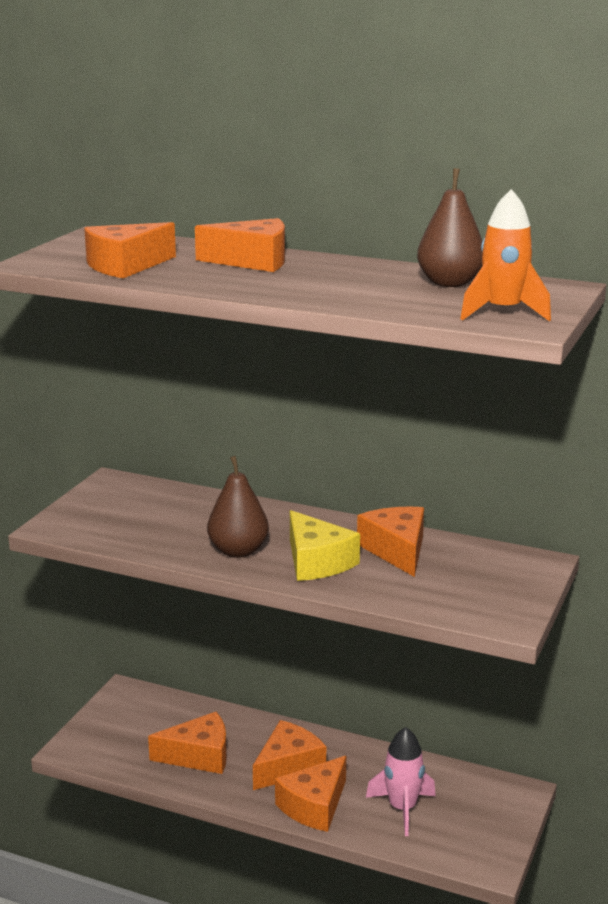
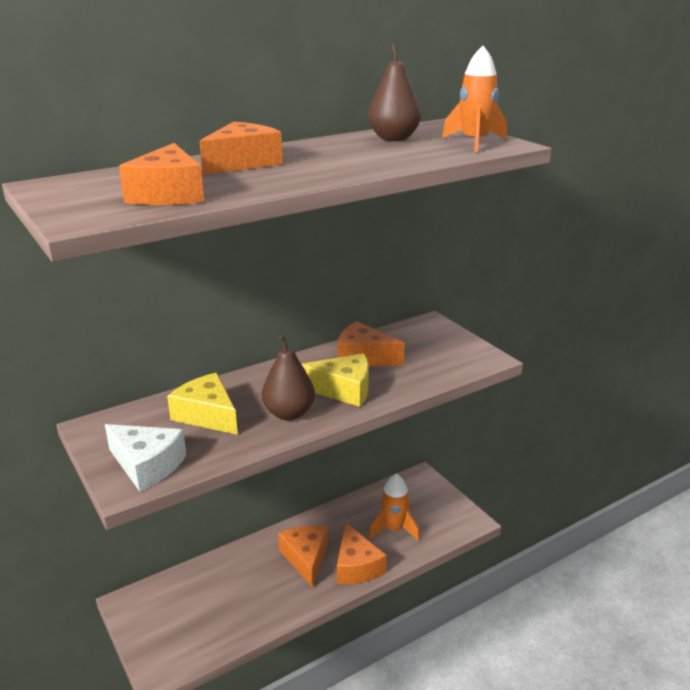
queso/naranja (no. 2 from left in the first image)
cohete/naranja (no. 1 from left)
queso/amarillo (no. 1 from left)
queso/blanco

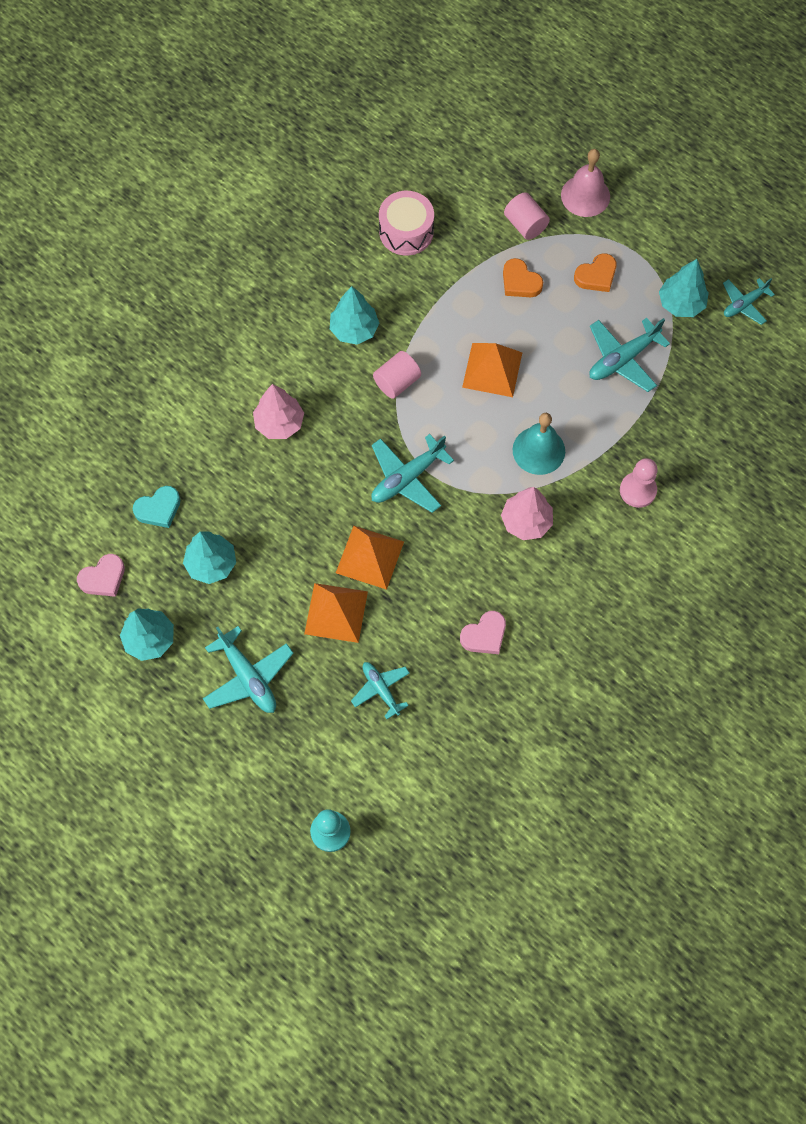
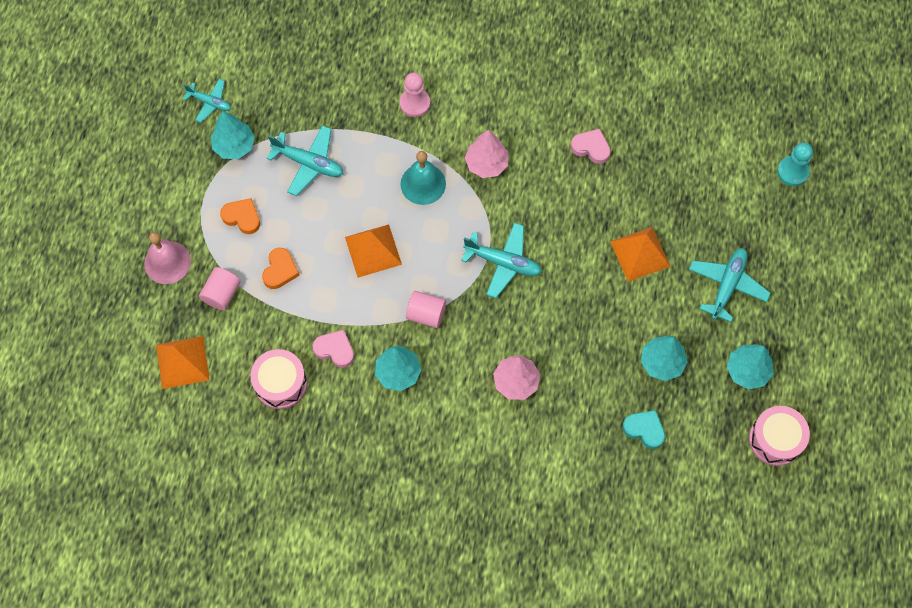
pirámide/naranja (no. 1 from left)
corazón/rosa (no. 1 from left)
avión/turquesa (no. 2 from left in the first image)
tambor/rosa (no. 2 from left)

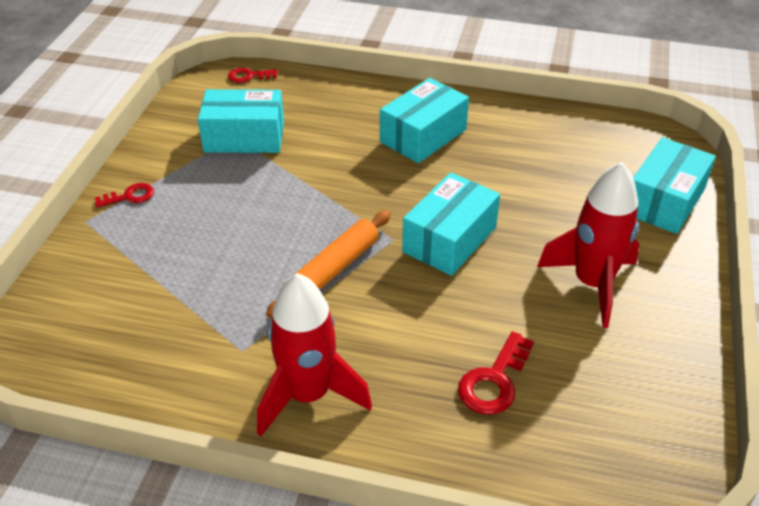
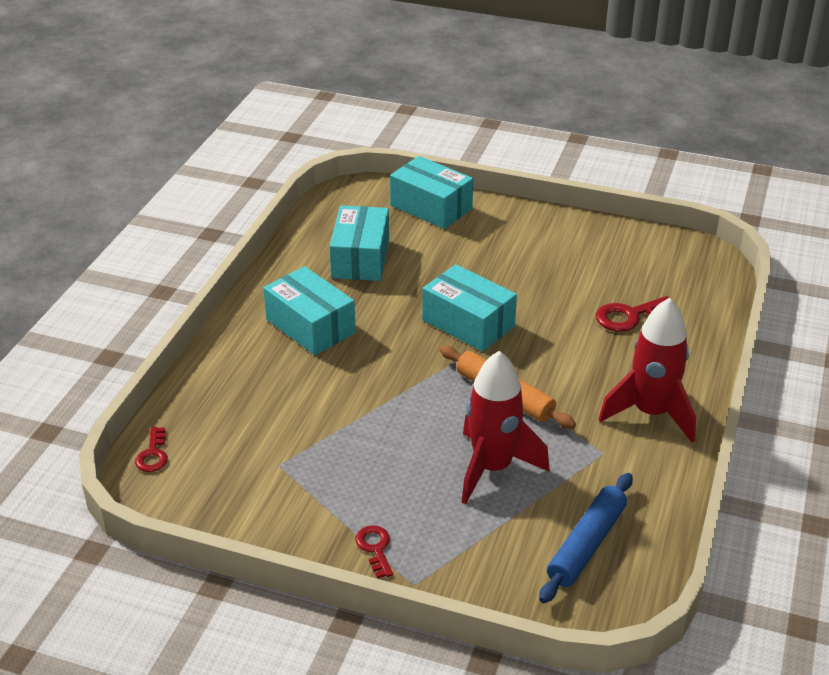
caja/turquesa (no. 2 from left)
cohete/rojo (no. 1 from left)
llave/rojo (no. 3 from left)
rodillo/azul

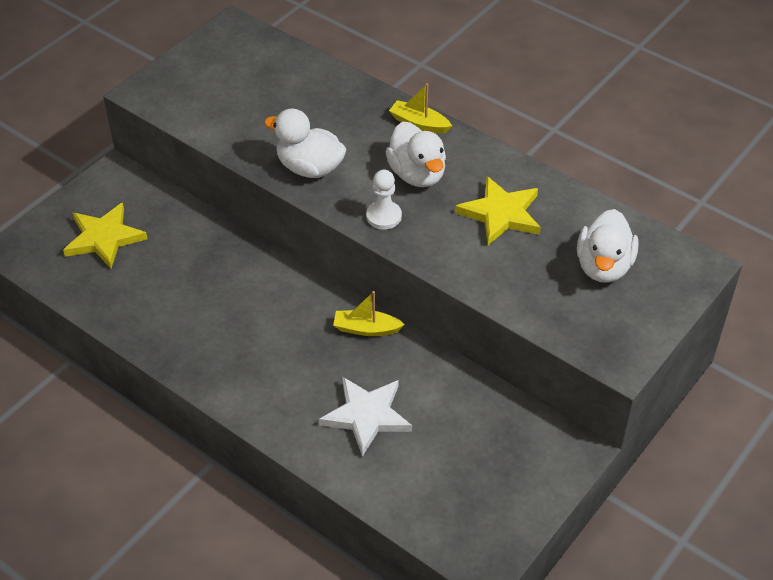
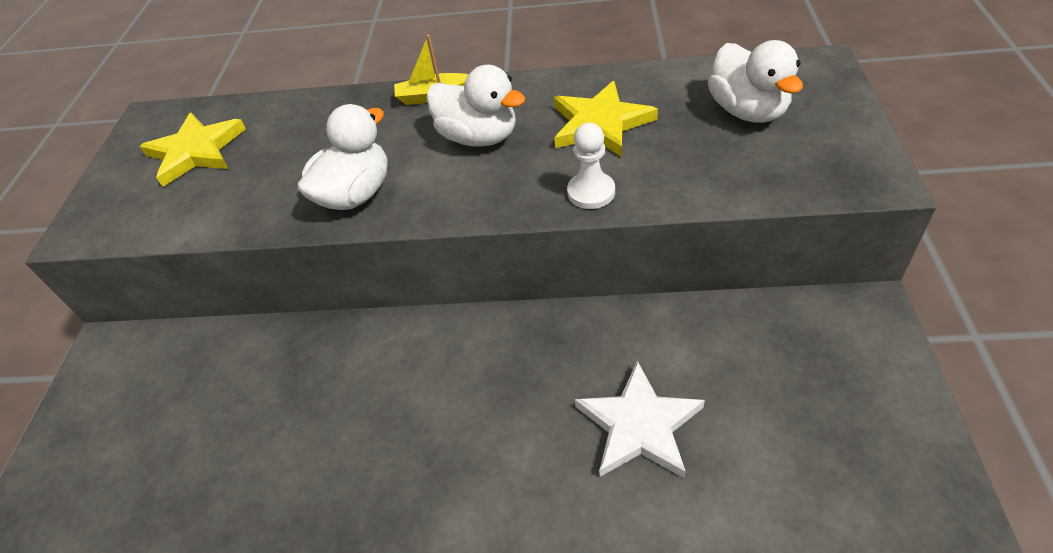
pato/blanco (no. 1 from left)
peón/blanco
estrella/amarillo (no. 1 from left)
barco/amarillo (no. 1 from left in the first image)

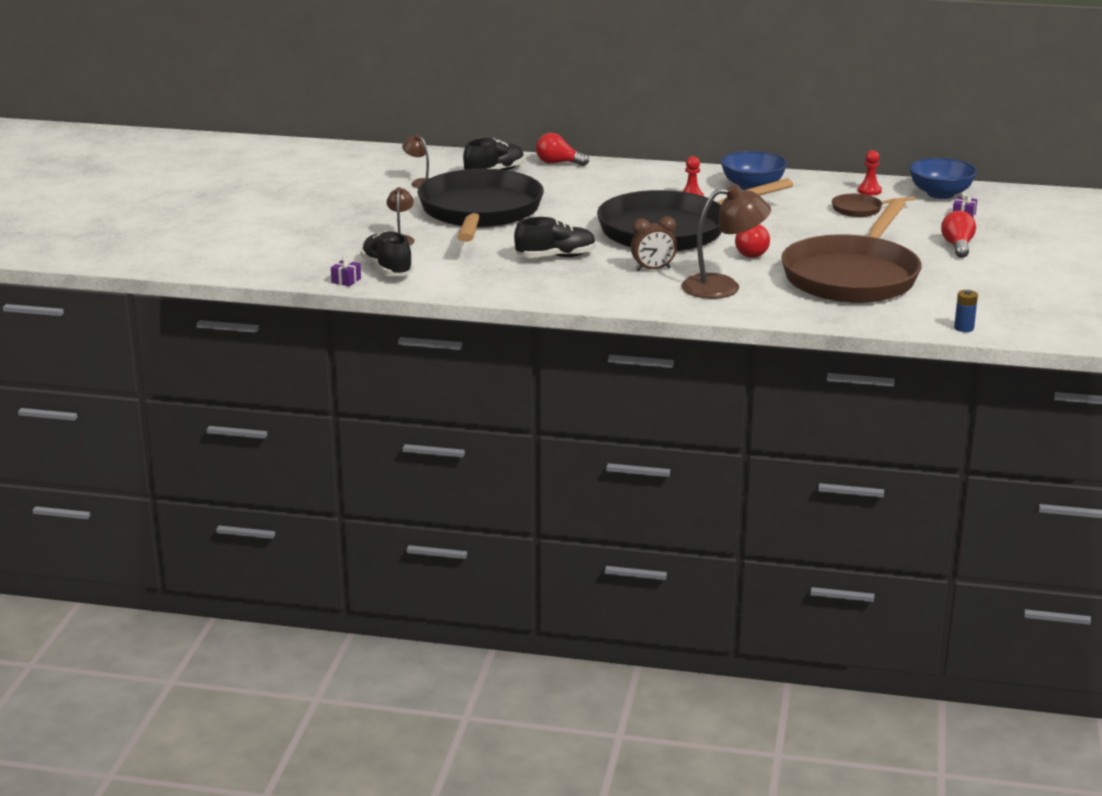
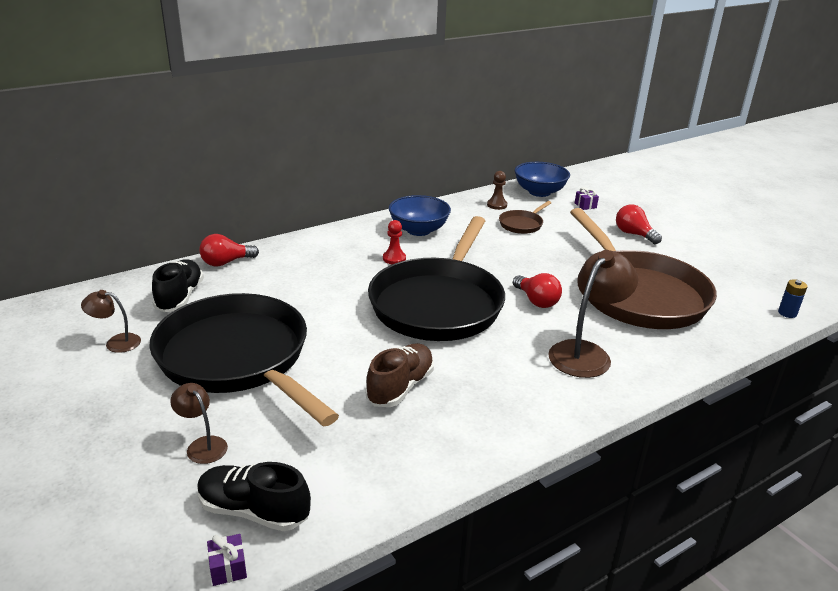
peón/marrón
despertador/marrón
zapato/marrón

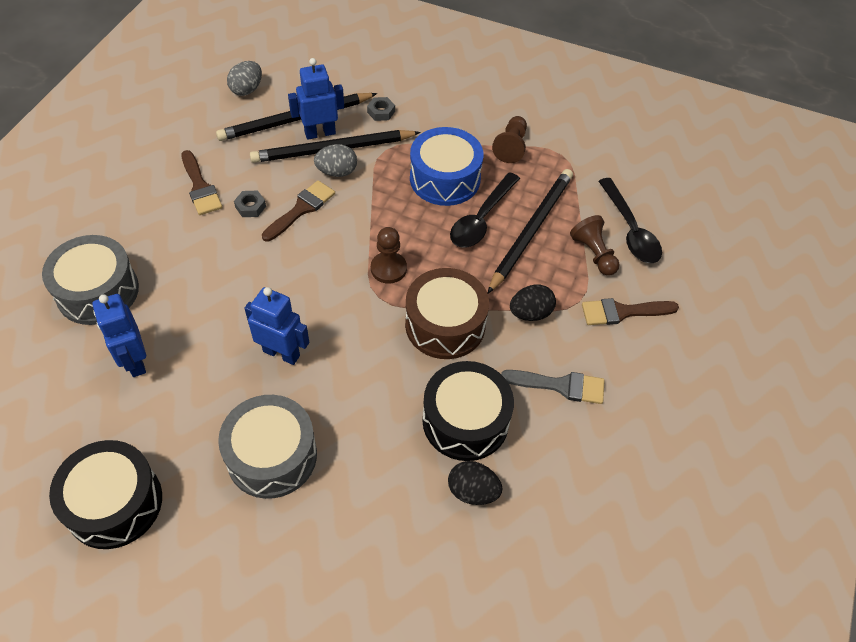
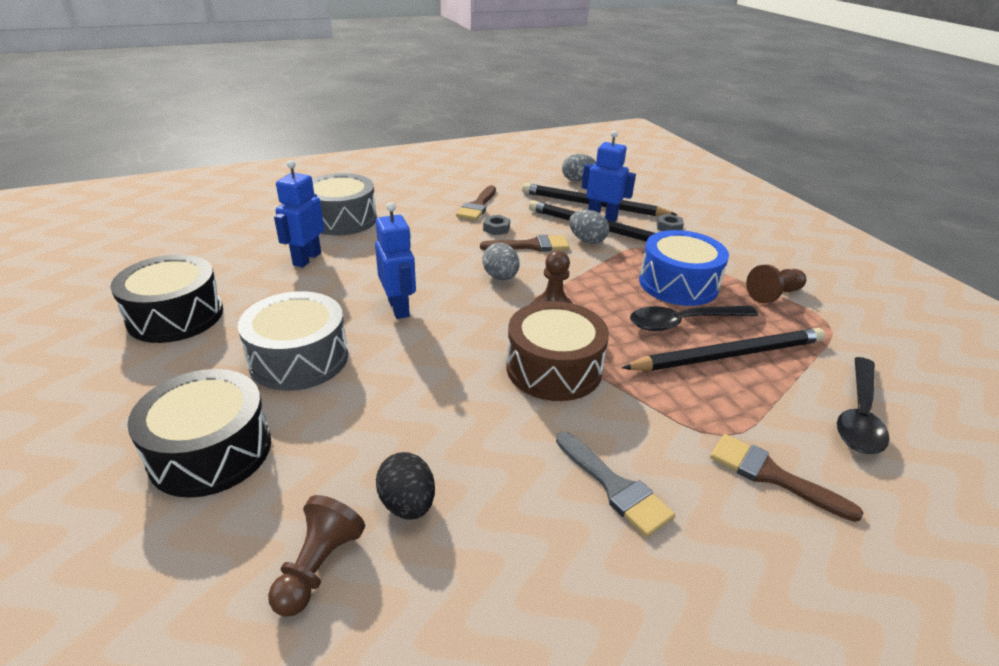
peón/marrón (no. 1 from left)
huevo/negro (no. 2 from left in the first image)
tambor/negro (no. 2 from left)
huevo/gris (no. 1 from left)

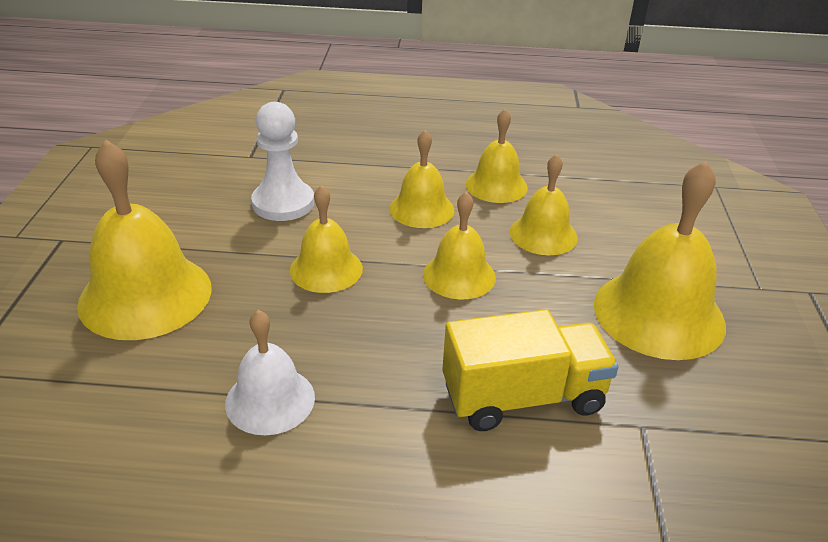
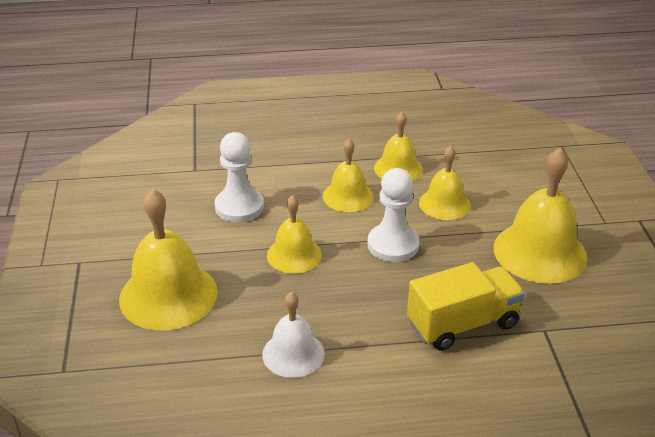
peón/blanco (no. 2 from left)

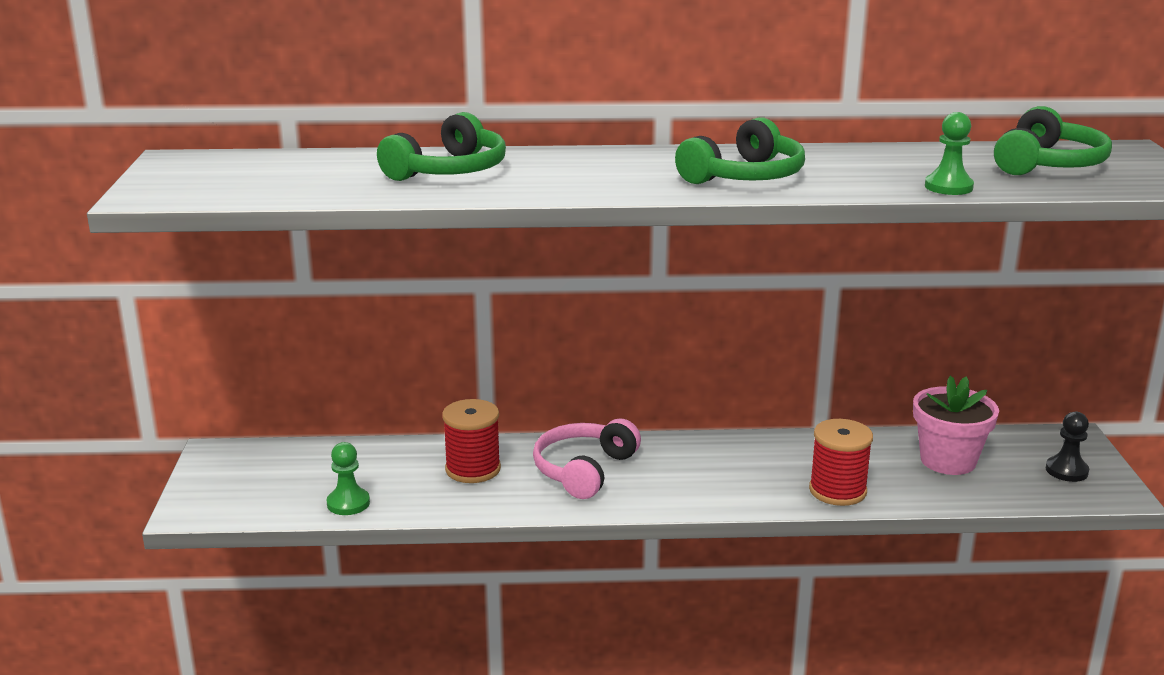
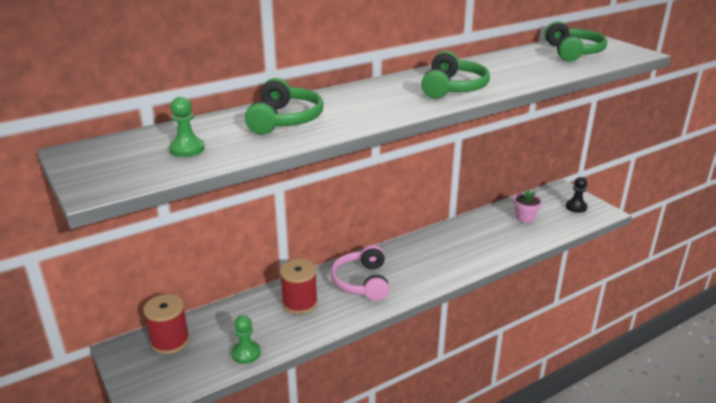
peón/verde (no. 1 from left)
maceta/rosa
carrete/rojo (no. 1 from left)

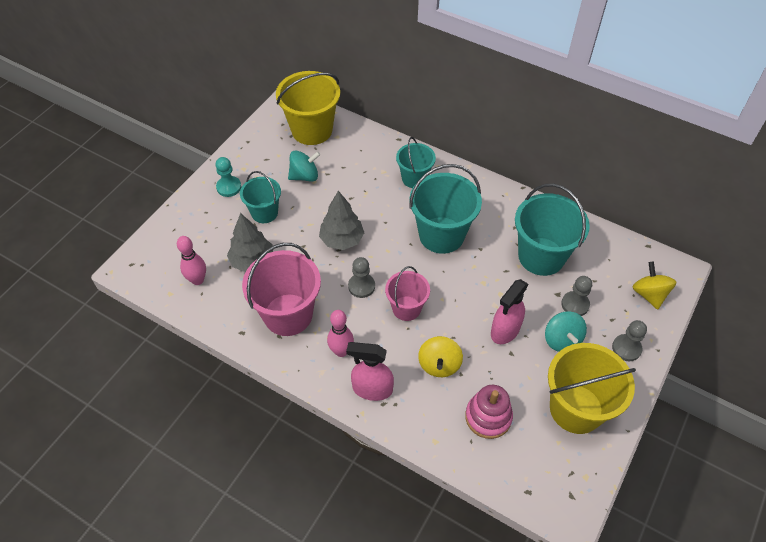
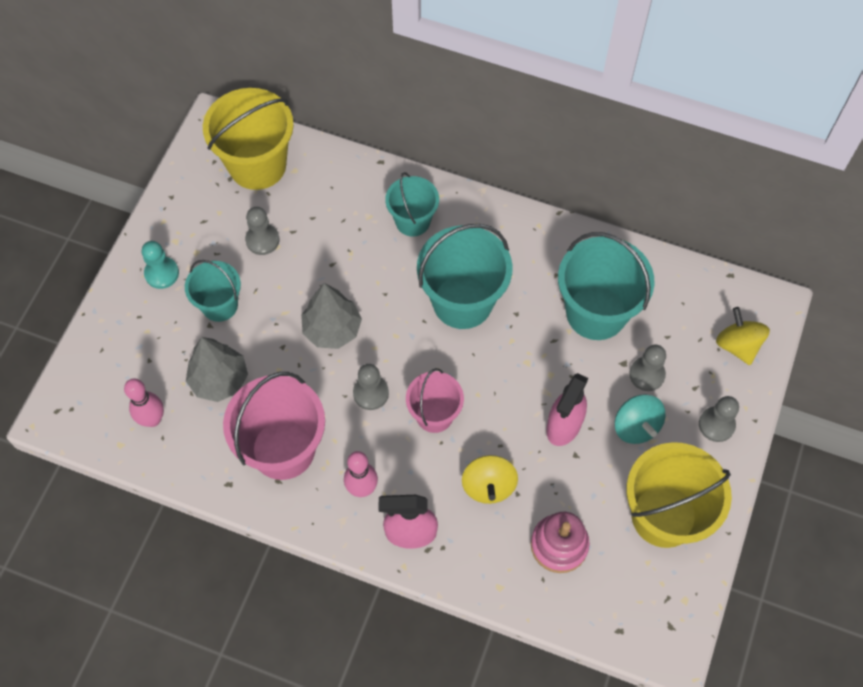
peón/gris (no. 1 from left)

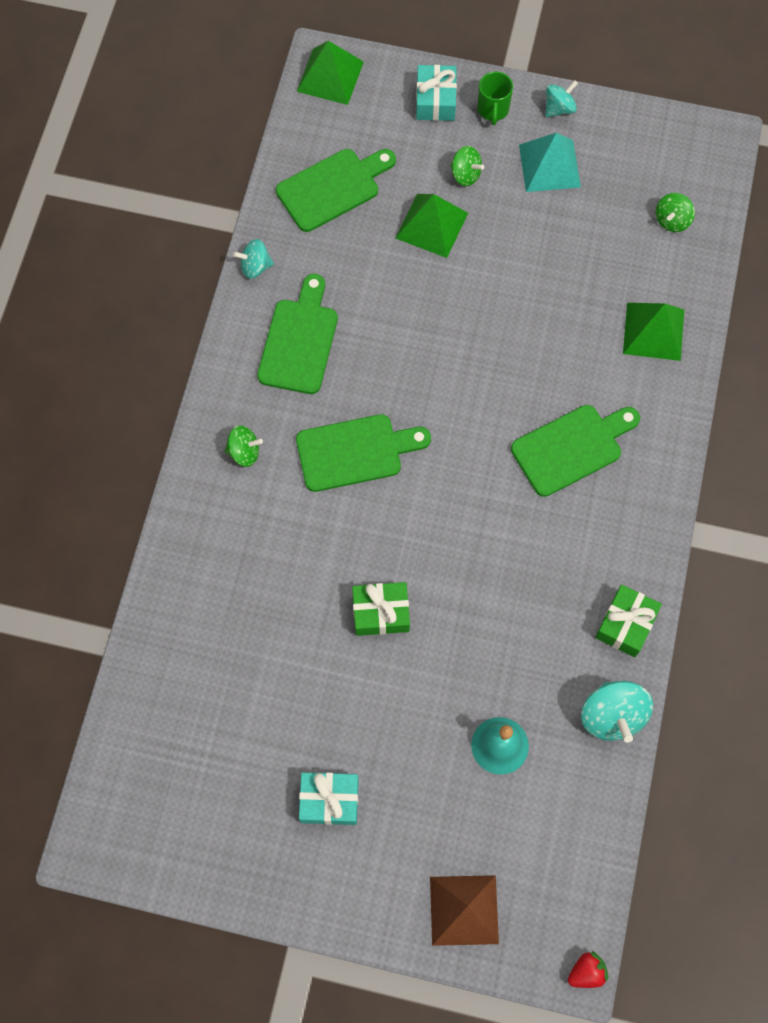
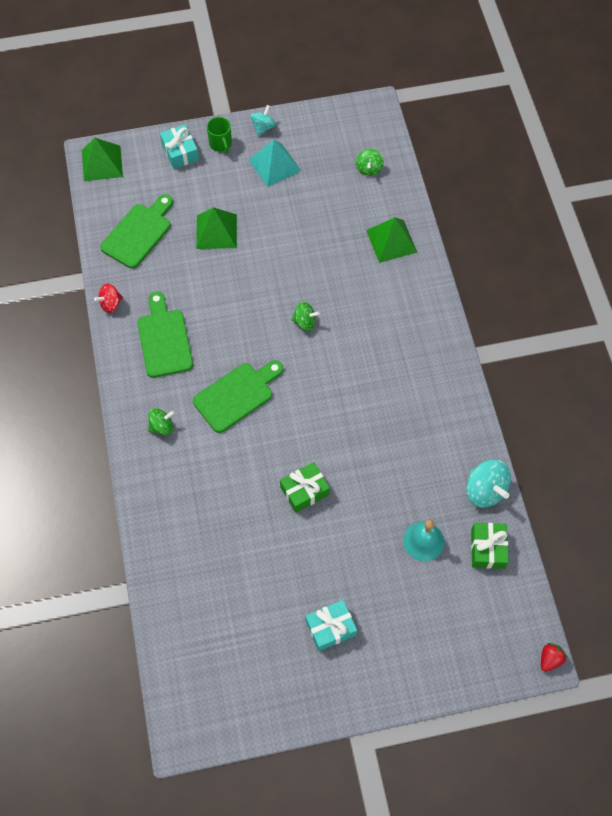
peonza/verde (no. 2 from left)
peonza/rojo
tabla de cortar/verde (no. 4 from left in the first image)
regalo/verde (no. 2 from left)
pirámide/marrón

